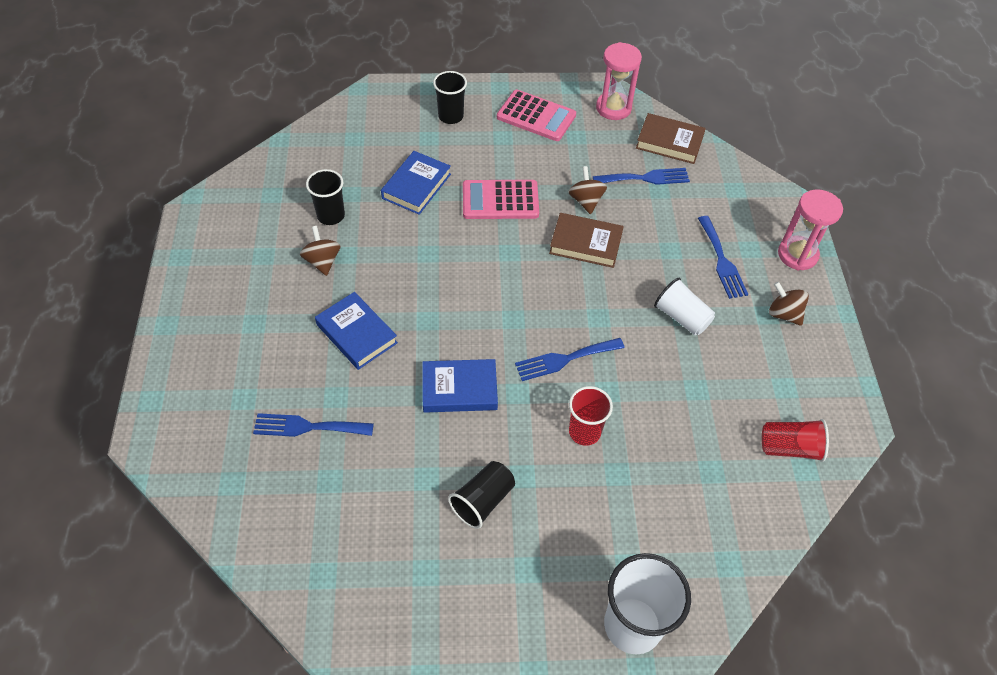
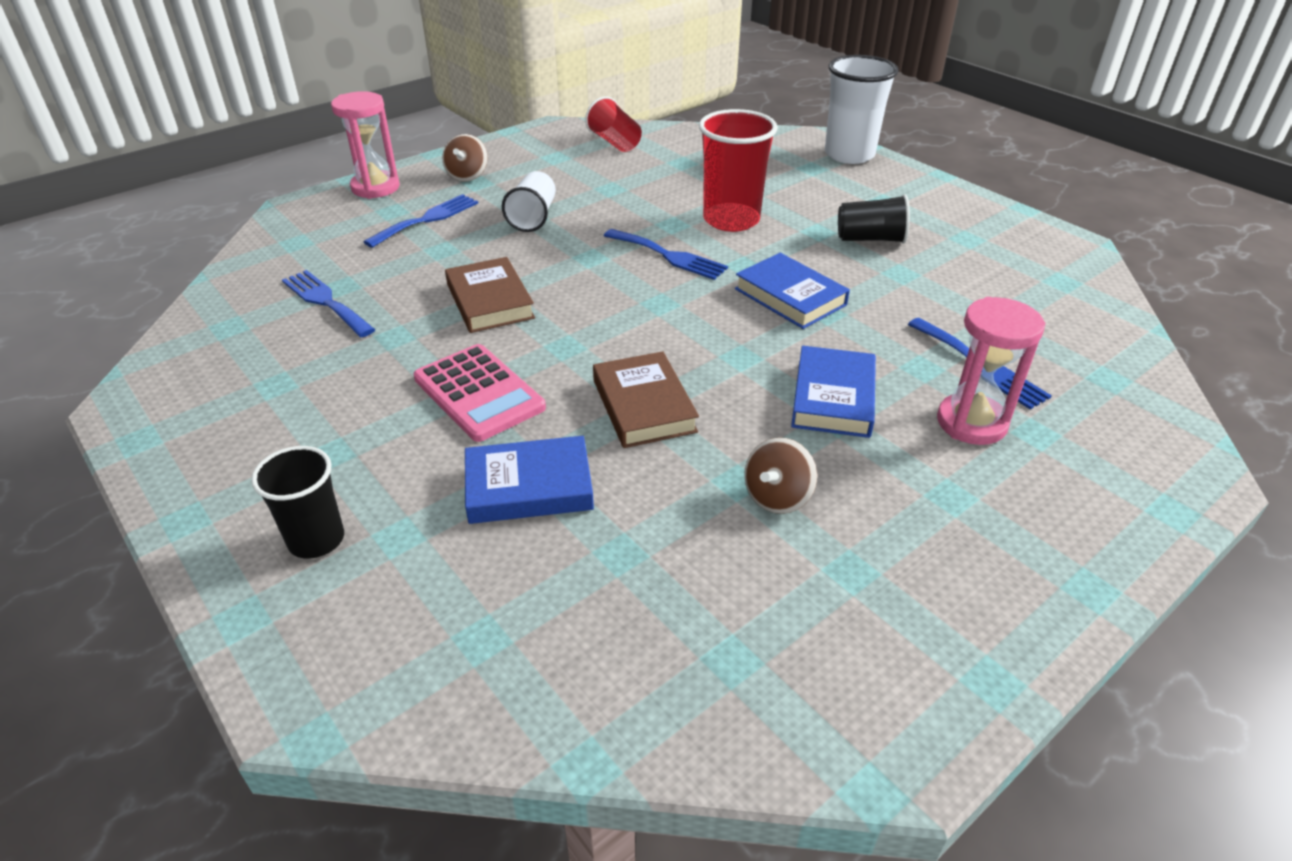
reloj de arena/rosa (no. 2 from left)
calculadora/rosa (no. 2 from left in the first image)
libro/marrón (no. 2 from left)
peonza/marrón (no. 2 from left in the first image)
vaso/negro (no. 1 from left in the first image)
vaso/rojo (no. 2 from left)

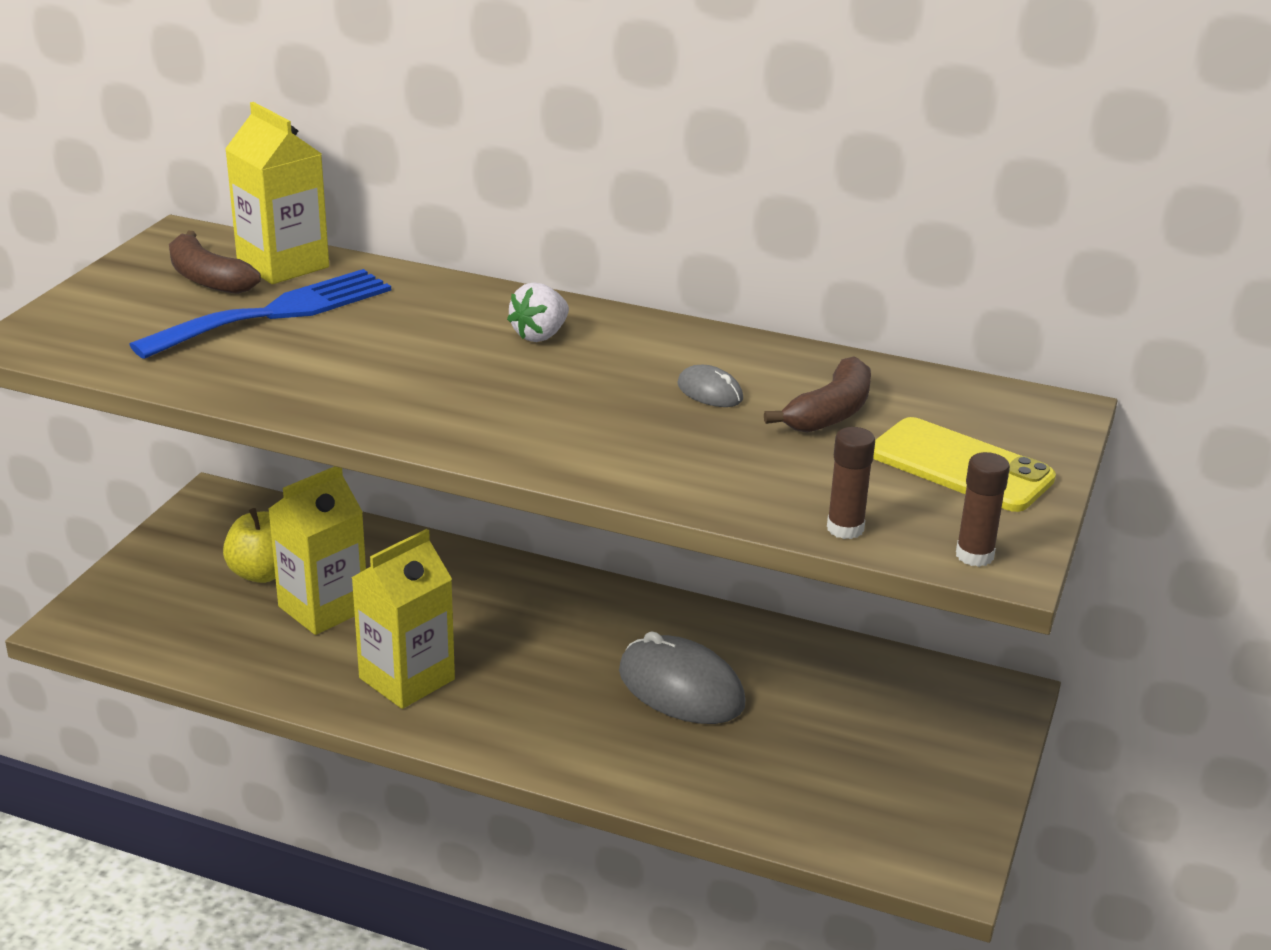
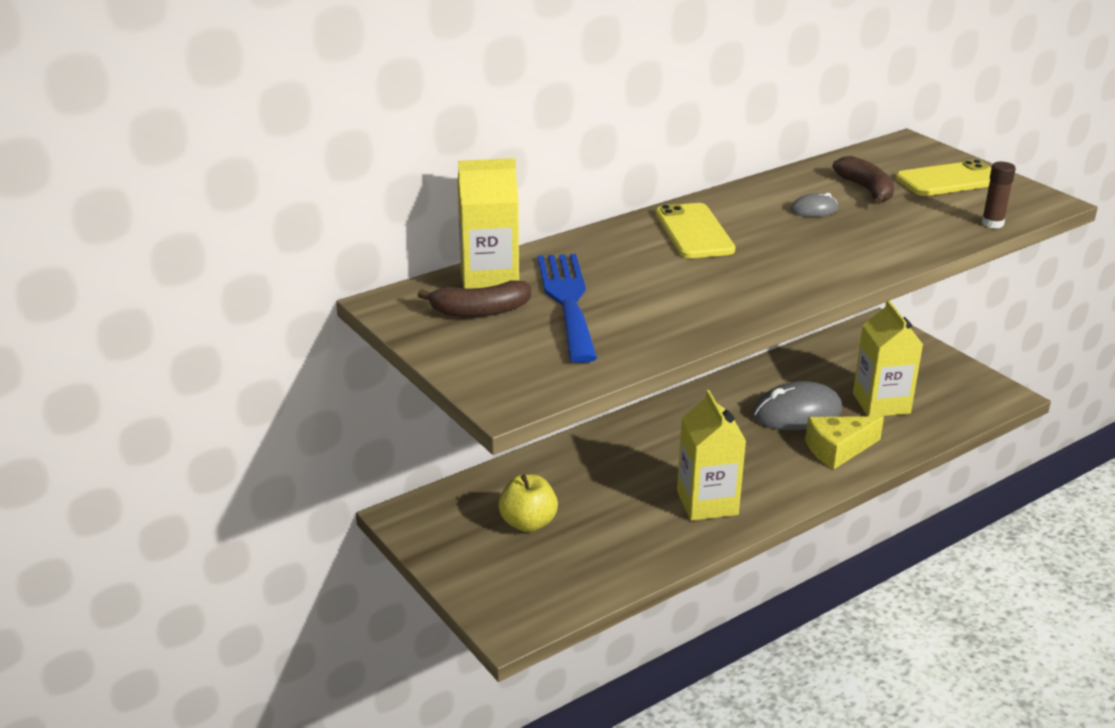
móvil/amarillo (no. 1 from left)
barra de pegamento/marrón (no. 2 from left in the first image)
cartón de leche/amarillo (no. 3 from left)
queso/amarillo

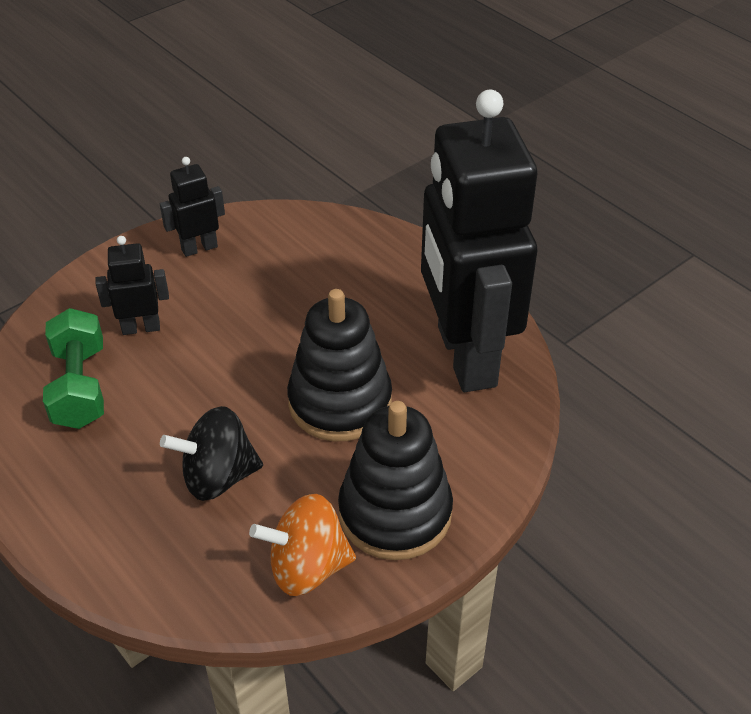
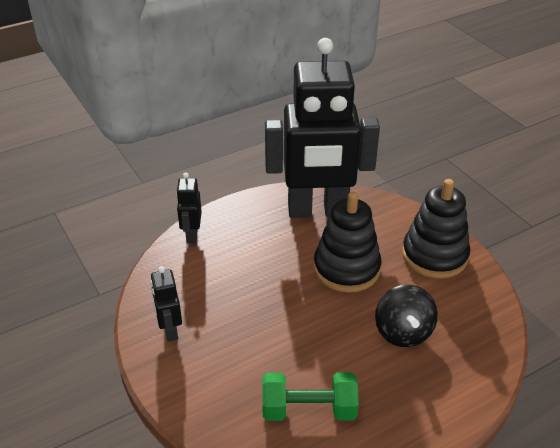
robot/negro (no. 2 from left)
peonza/naranja

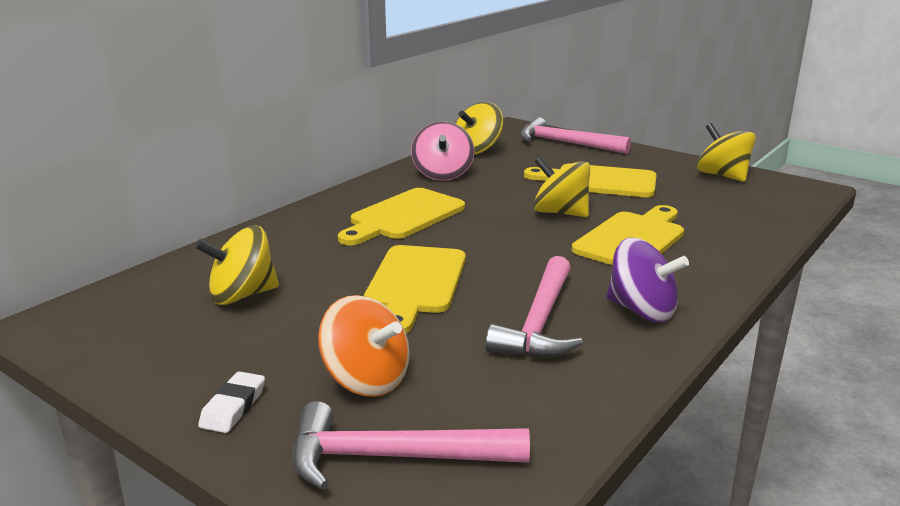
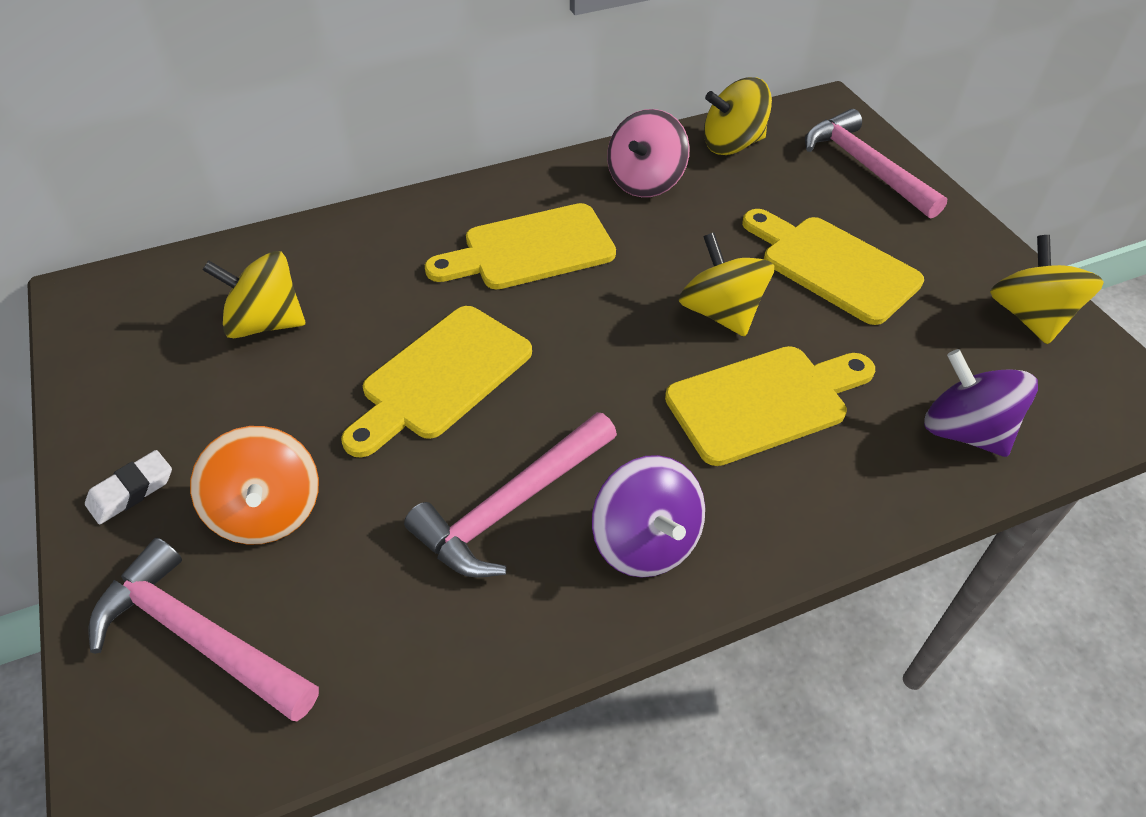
peonza/morado (no. 2 from left)

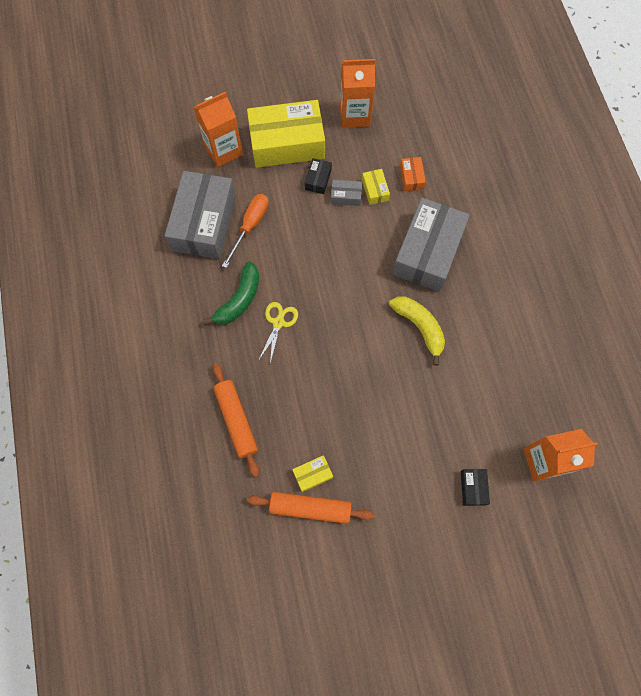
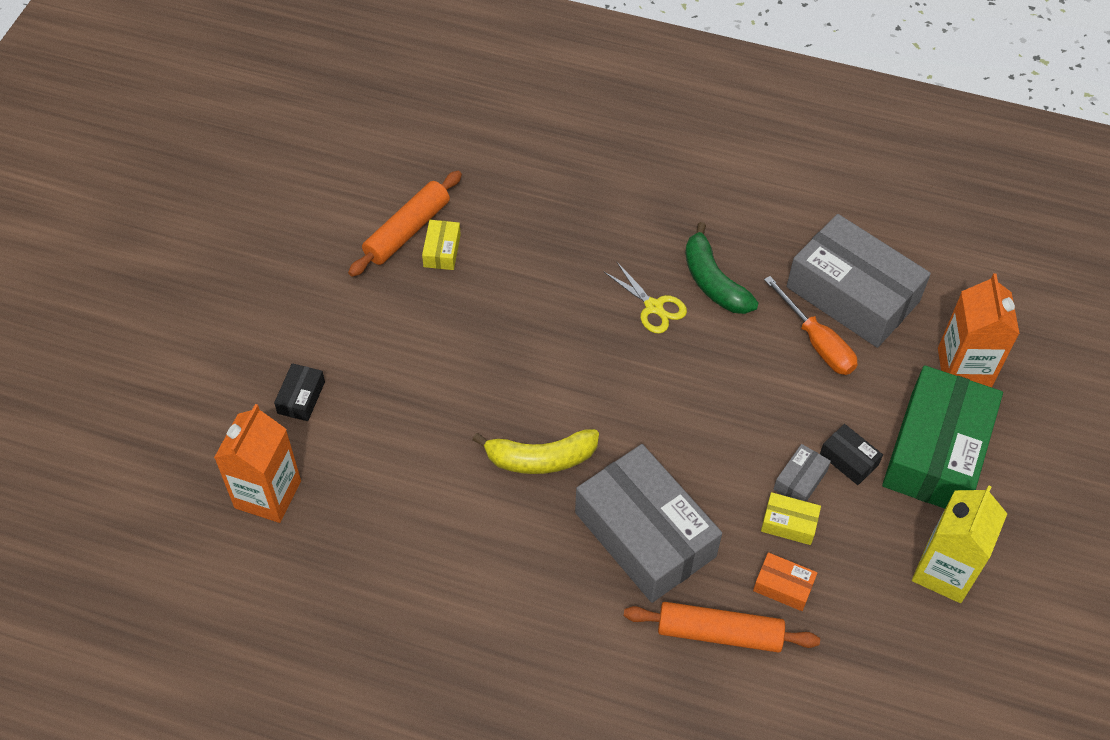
cartón de leche/amarillo
caja/verde
rodillo/naranja (no. 2 from left)
caja/negro (no. 1 from left)

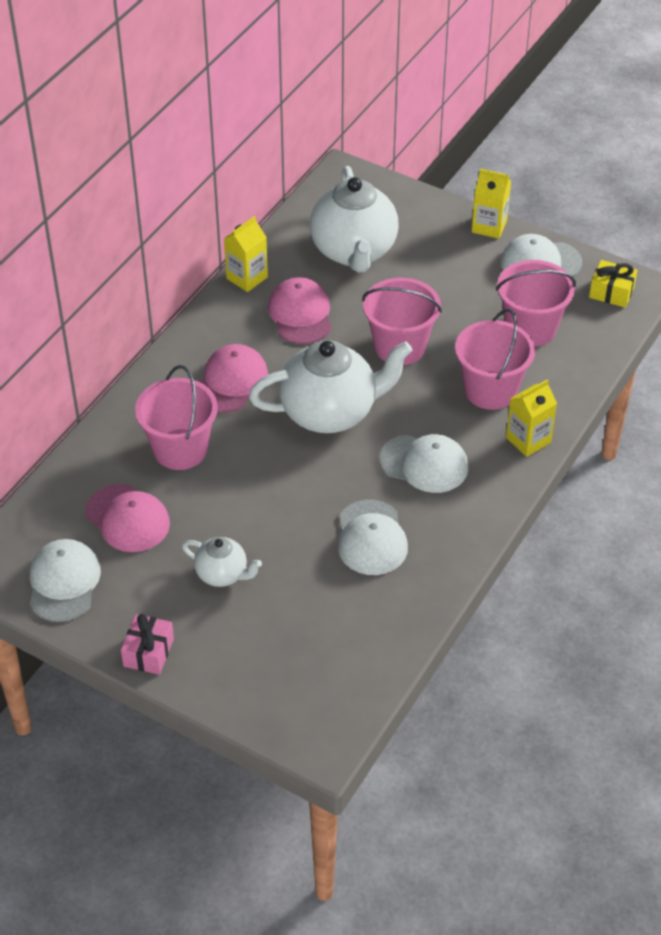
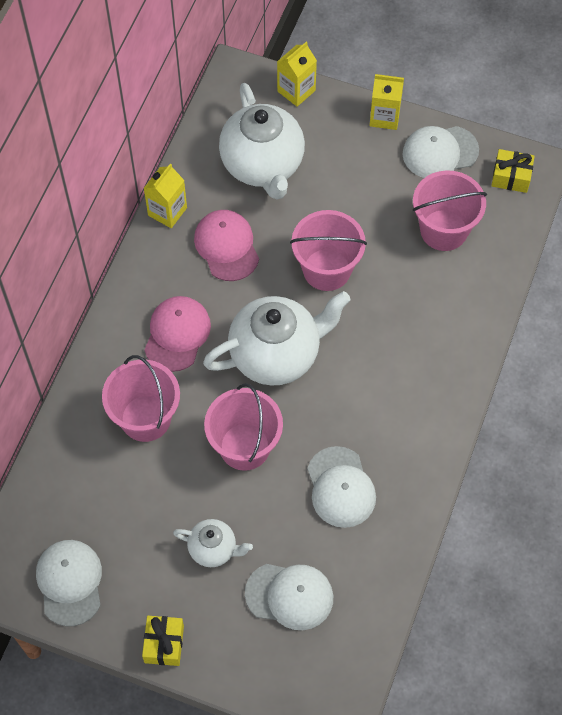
balde/rosa (no. 2 from left)
cartón de leche/amarillo (no. 2 from left)
gorra/blanco (no. 2 from left)
gorra/rosa (no. 1 from left in the first image)
regalo/amarillo (no. 1 from left)

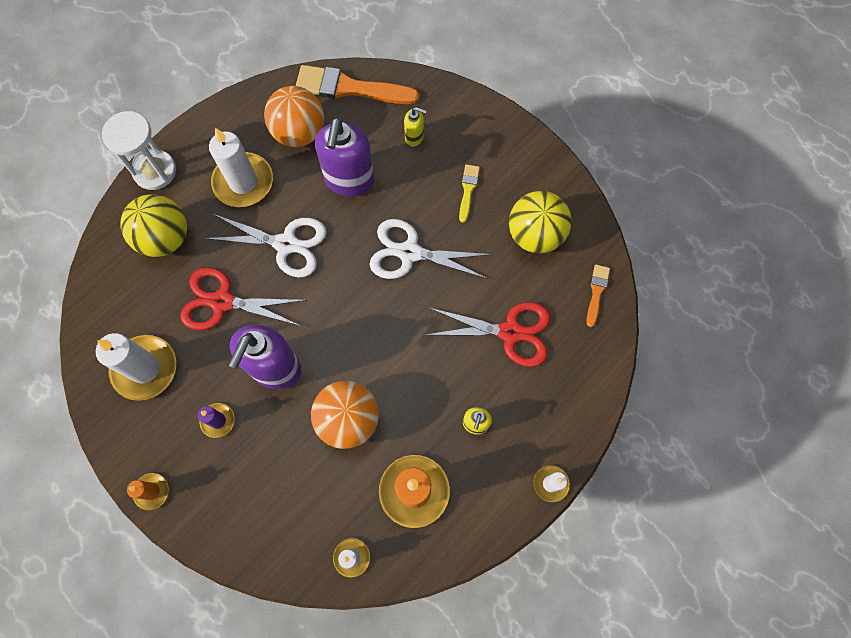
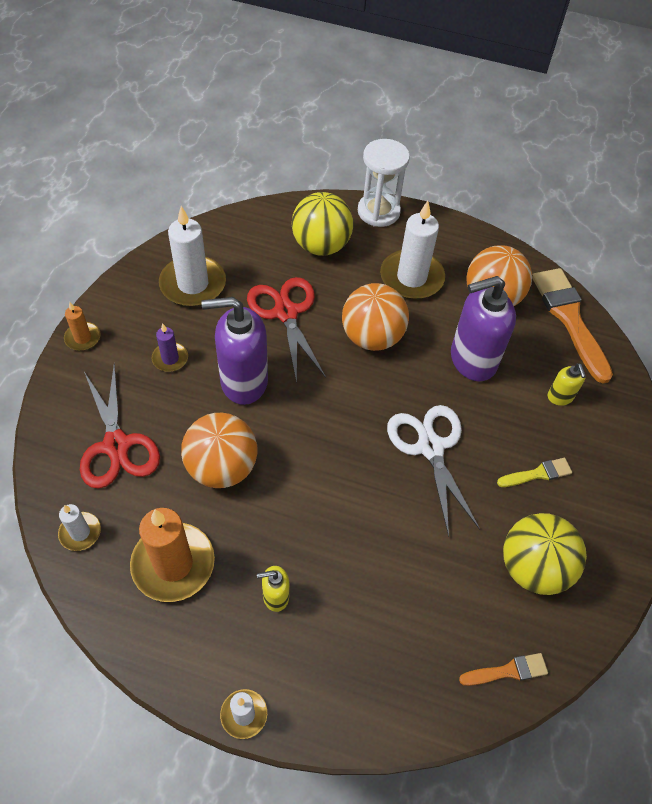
pelota/naranja (no. 2 from left)
tijeras/rojo (no. 1 from left)

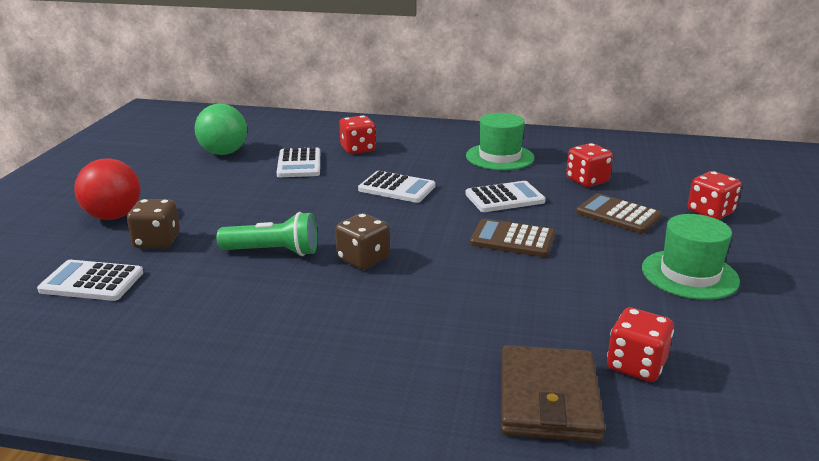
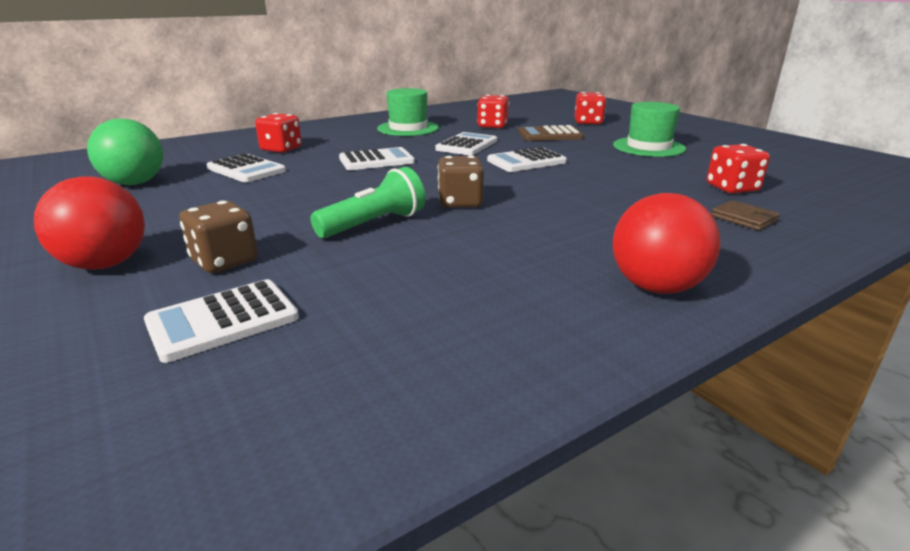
calculadora/blanco (no. 5 from left)
cartera/marrón
pelota/rojo (no. 2 from left)

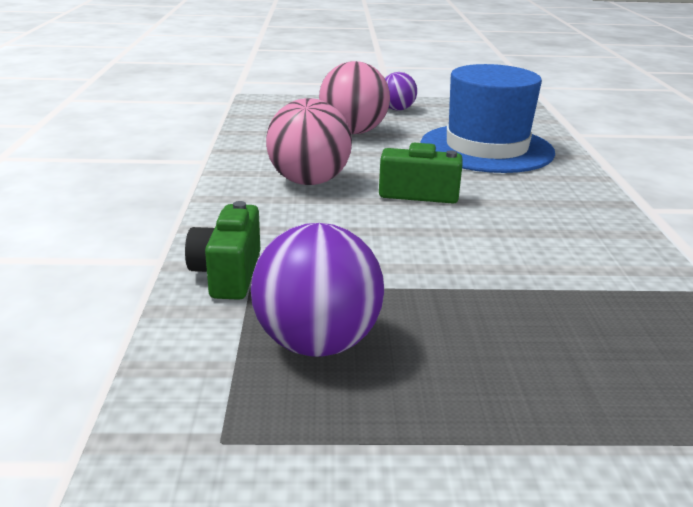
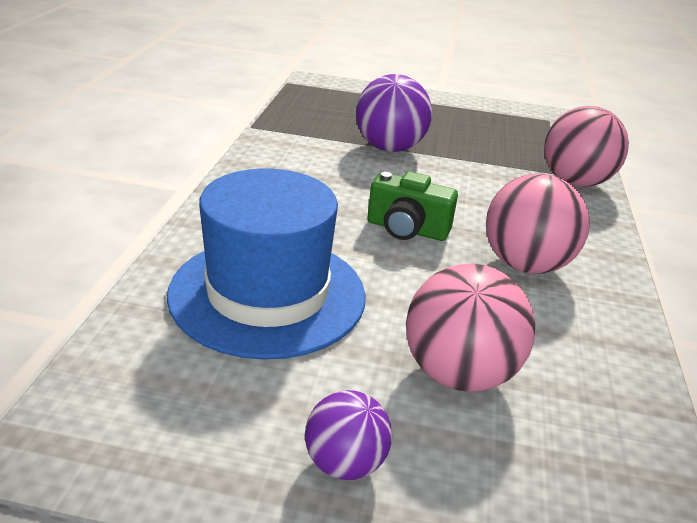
pelota/rosa (no. 3 from left)
pelota/morado (no. 2 from left)

